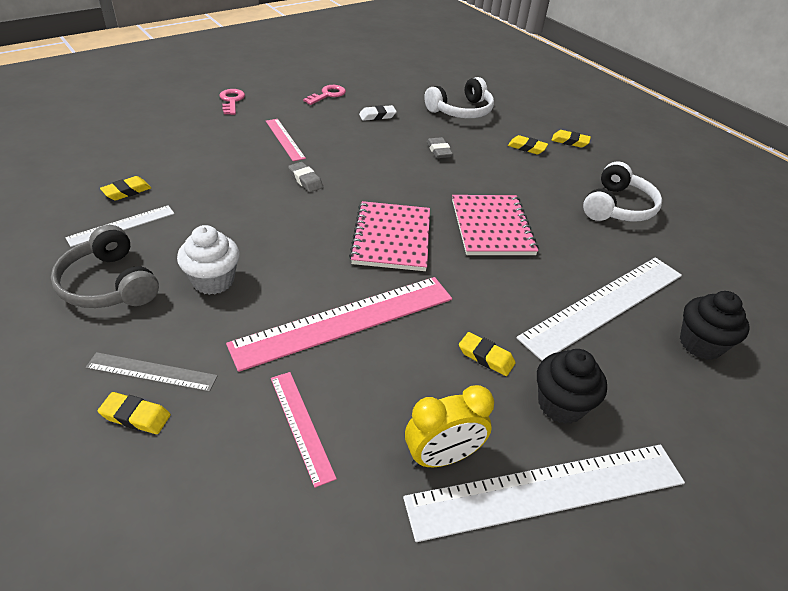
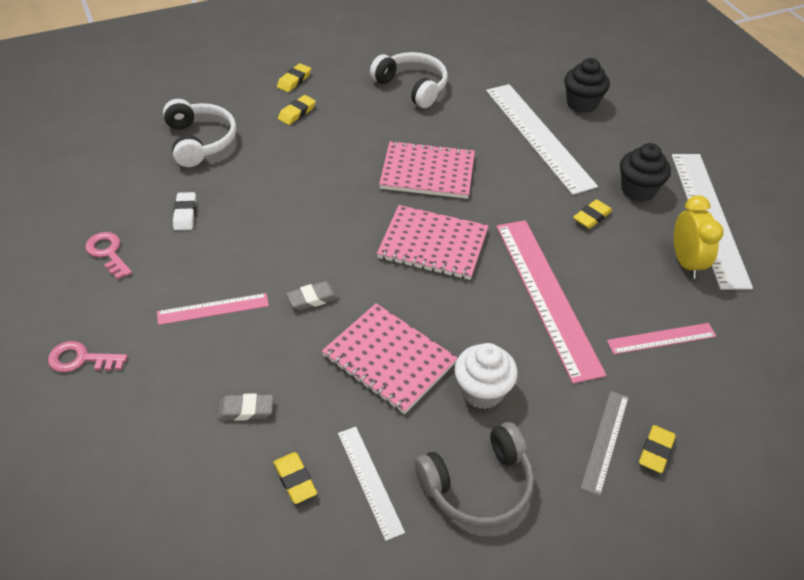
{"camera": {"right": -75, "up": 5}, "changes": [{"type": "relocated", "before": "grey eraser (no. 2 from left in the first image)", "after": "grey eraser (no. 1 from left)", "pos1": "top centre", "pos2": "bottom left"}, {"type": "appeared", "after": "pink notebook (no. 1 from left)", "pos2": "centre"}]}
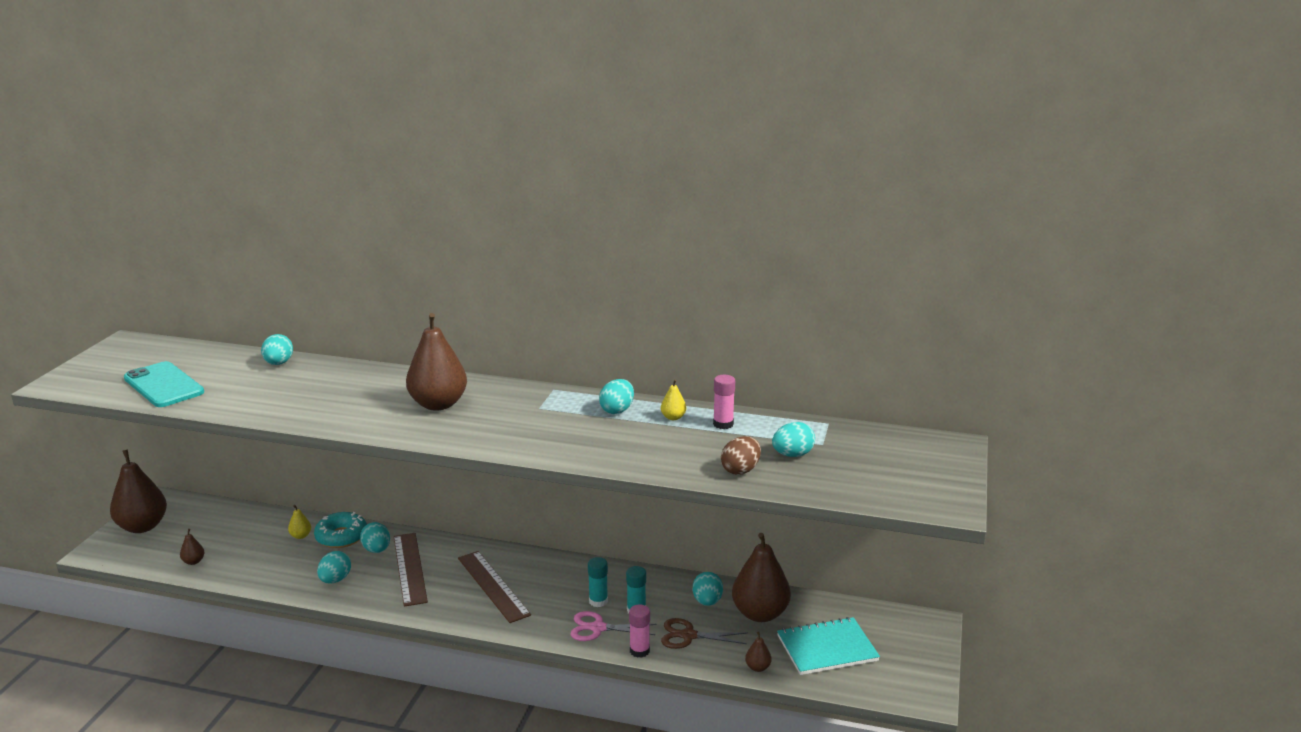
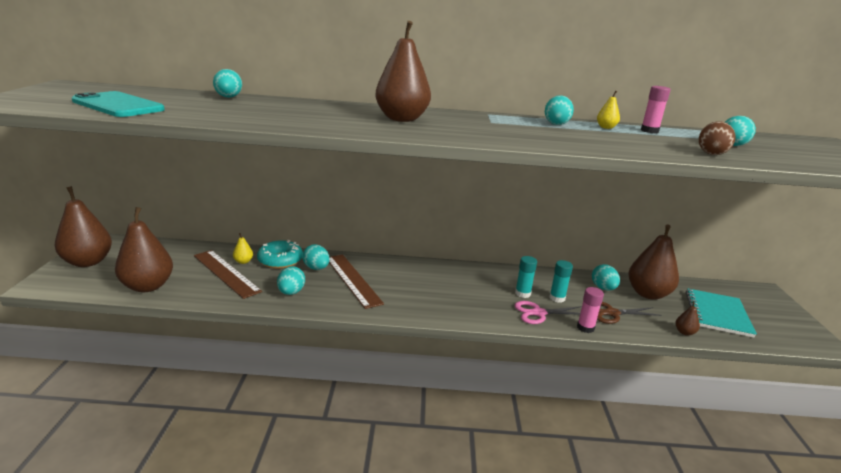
{"camera": {"right": -15, "up": 0}, "changes": [{"type": "size", "before": "brown pear (no. 2 from left)", "pos1": "bottom left", "pos2": "middle left", "scale": 2.37}, {"type": "relocated", "before": "brown ruler (no. 2 from left in the first image)", "after": "brown ruler (no. 1 from left)", "pos1": "bottom centre", "pos2": "middle left"}, {"type": "spun", "before": "turquoise notebook", "pos1": "bottom centre", "pos2": "middle right", "turn": -45}]}
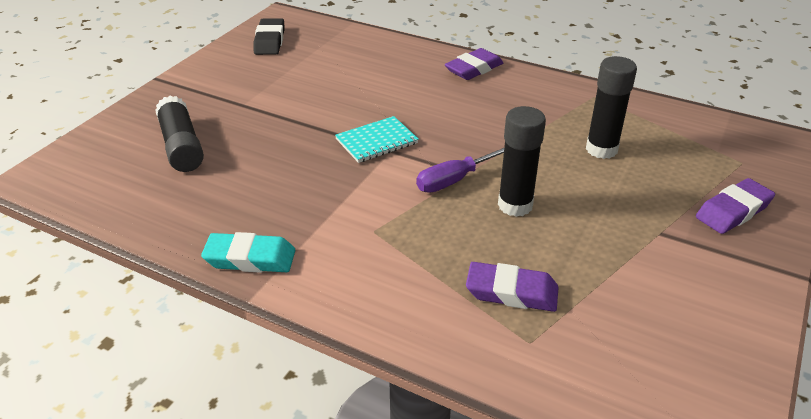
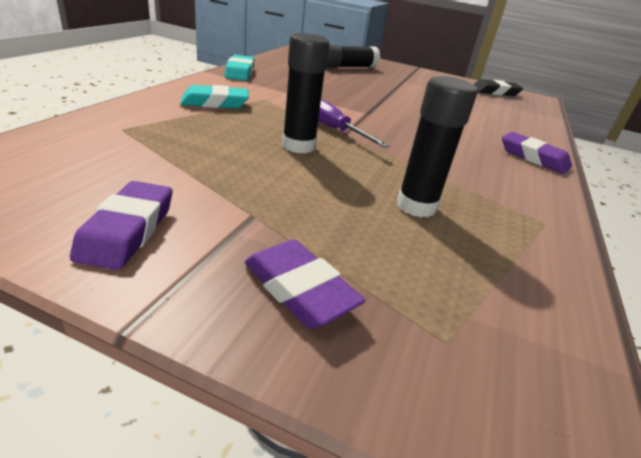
{"camera": {"right": 80, "up": -5}, "changes": [{"type": "missing", "before": "turquoise notebook", "pos1": "top centre"}, {"type": "relocated", "before": "purple eraser (no. 2 from left in the first image)", "after": "purple eraser (no. 1 from left)", "pos1": "bottom centre", "pos2": "middle left"}, {"type": "appeared", "after": "turquoise eraser (no. 1 from left)", "pos2": "top centre"}]}
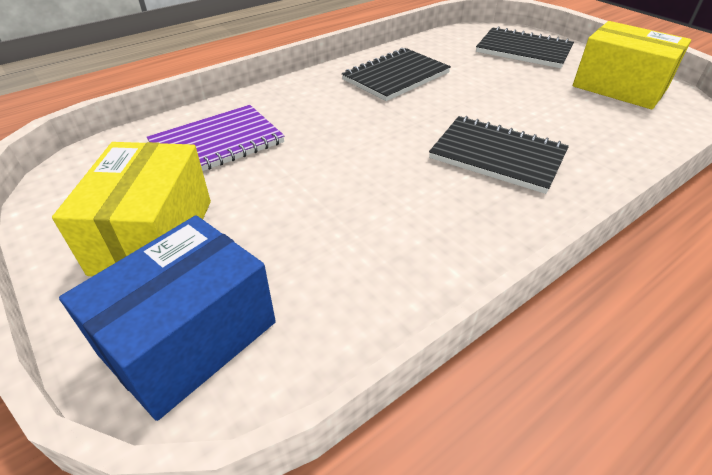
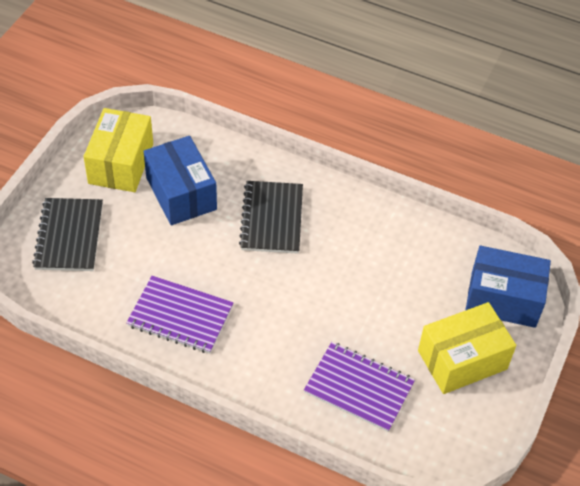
{"camera": {"right": -120, "up": 10}, "changes": [{"type": "colour", "before": "black notebook (no. 1 from left)", "after": "purple notebook (no. 1 from left)", "pos1": "top centre", "pos2": "middle left"}, {"type": "appeared", "after": "blue box (no. 1 from left)", "pos2": "middle left"}]}
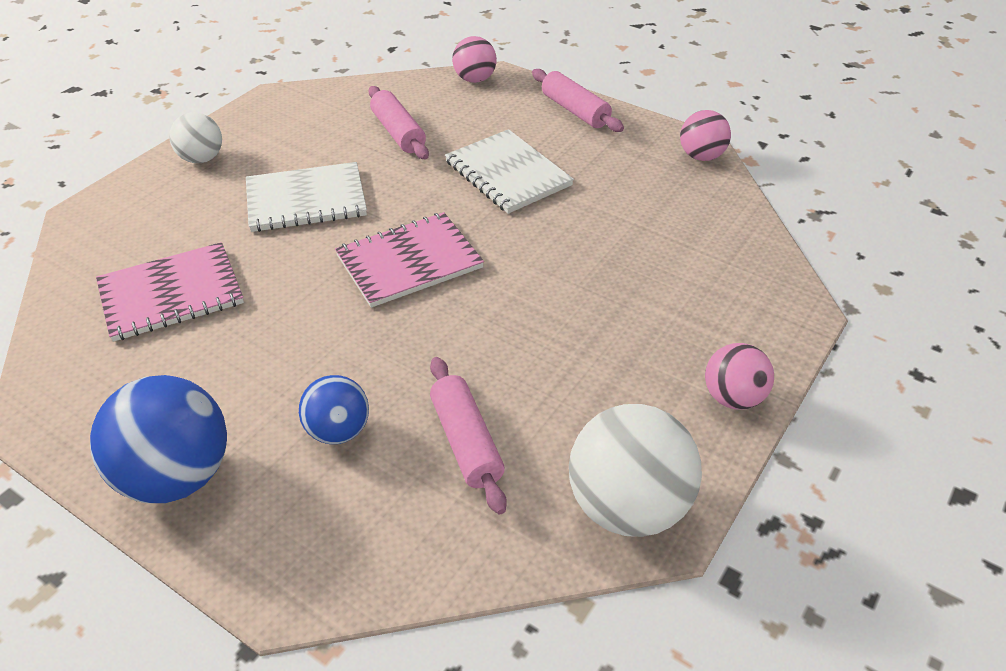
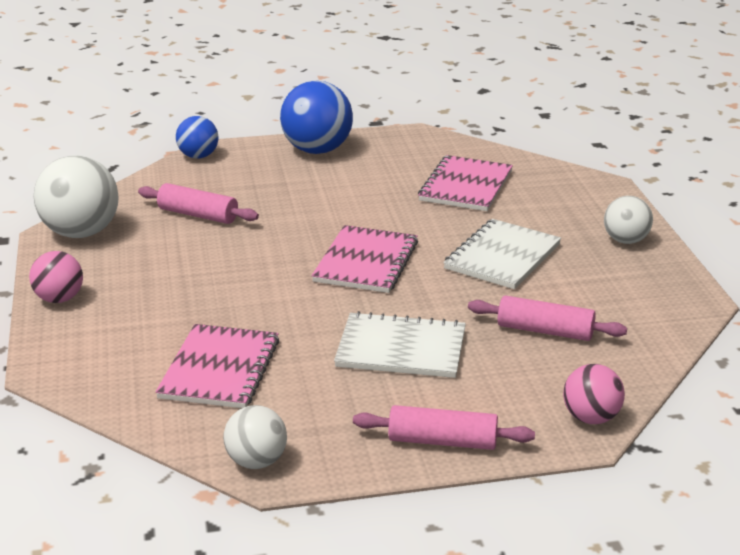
{"camera": {"right": 135, "up": -15}, "changes": [{"type": "colour", "before": "pink ball (no. 2 from left)", "after": "white ball (no. 2 from left)", "pos1": "top right", "pos2": "bottom centre"}, {"type": "relocated", "before": "blue ball (no. 2 from left in the first image)", "after": "blue ball (no. 1 from left)", "pos1": "middle left", "pos2": "top left"}, {"type": "appeared", "after": "pink notebook (no. 1 from left)", "pos2": "middle left"}]}
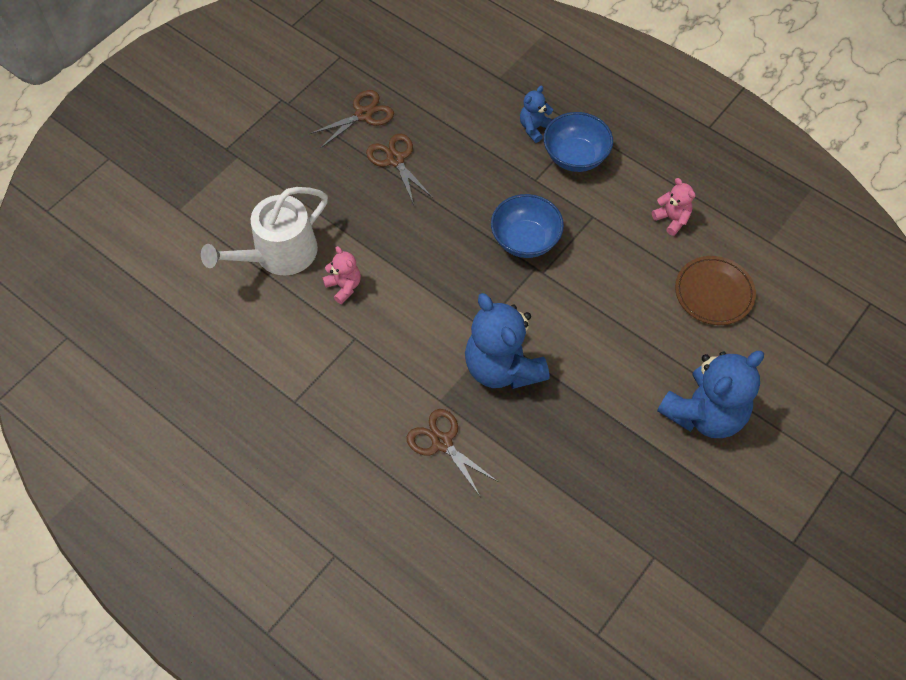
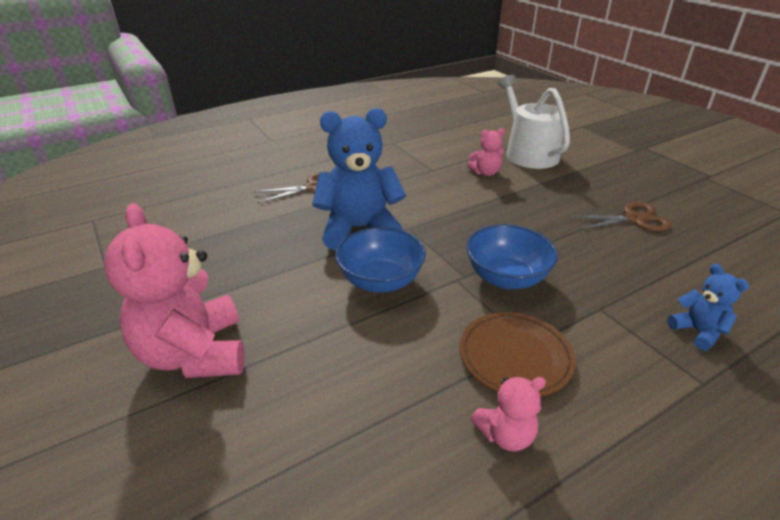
{"camera": {"right": 110, "up": -25}, "changes": [{"type": "missing", "before": "brown scissors (no. 1 from left)", "pos1": "top centre"}, {"type": "relocated", "before": "blue bowl (no. 2 from left in the first image)", "after": "blue bowl (no. 1 from left)", "pos1": "top centre", "pos2": "centre"}, {"type": "relocated", "before": "brown plate", "pos1": "middle right", "pos2": "bottom centre"}, {"type": "colour", "before": "blue teddy bear (no. 3 from left)", "after": "pink teddy bear (no. 1 from left)", "pos1": "middle right", "pos2": "middle left"}]}
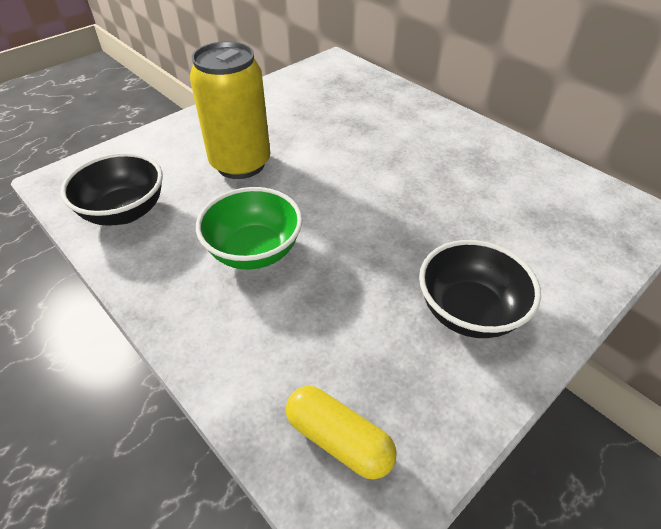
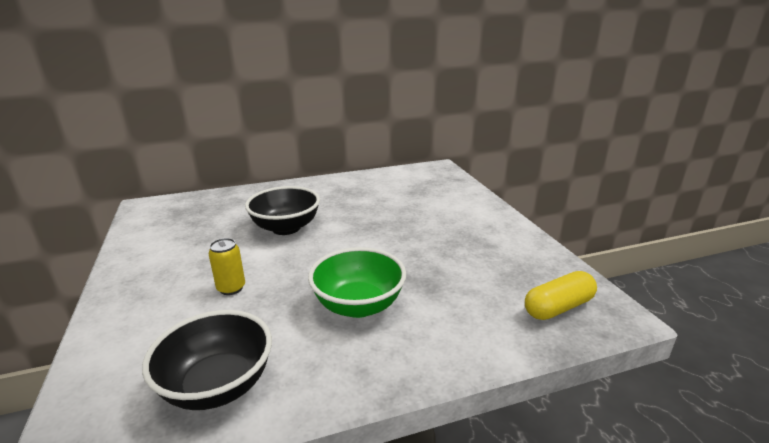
{"camera": {"right": -65, "up": -20}, "changes": [{"type": "size", "before": "yellow can", "pos1": "top centre", "pos2": "middle left", "scale": 0.43}, {"type": "relocated", "before": "black bowl (no. 2 from left)", "pos1": "middle right", "pos2": "centre"}]}
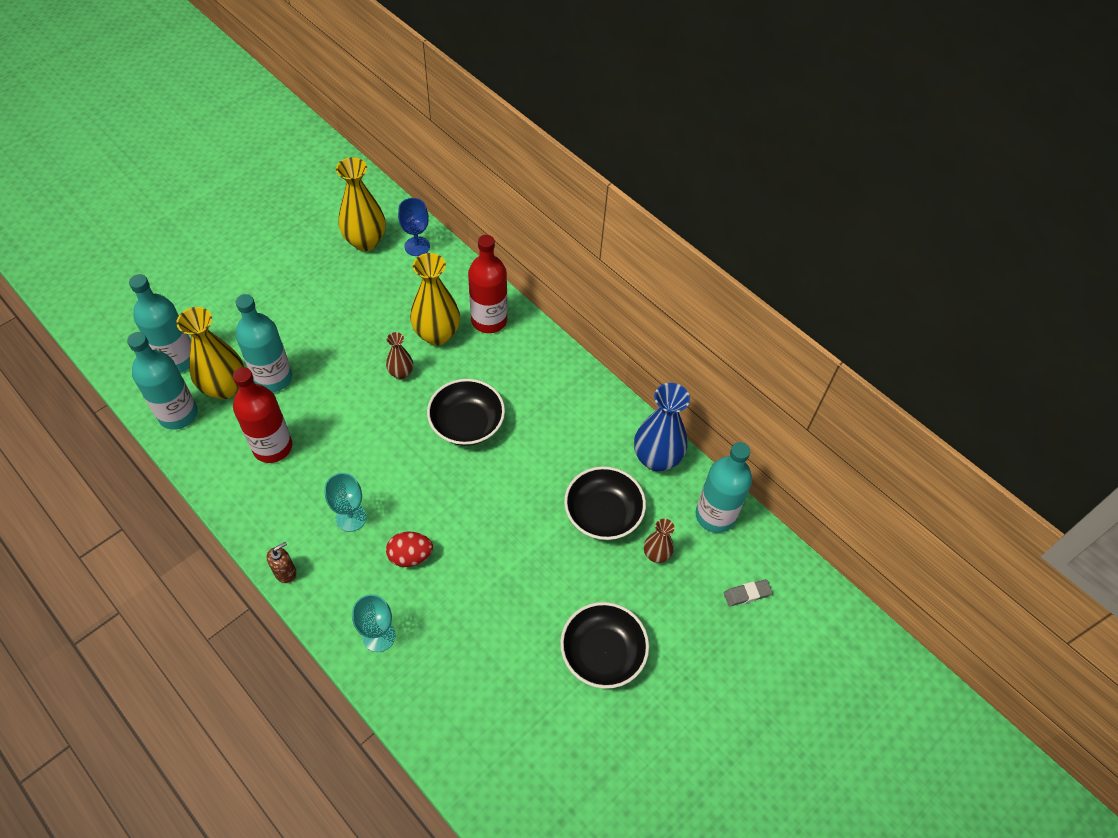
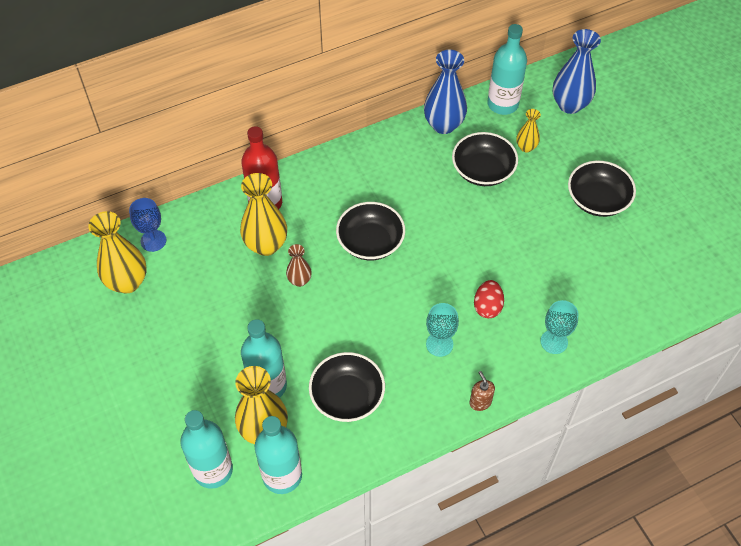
{"camera": {"right": -70, "up": 0}, "changes": [{"type": "exchanged", "before": "red bottle (no. 1 from left)", "after": "black bowl (no. 1 from left)", "pos1": "middle left", "pos2": "bottom centre"}, {"type": "colour", "before": "brown vase (no. 2 from left)", "after": "yellow vase (no. 4 from left)", "pos1": "centre", "pos2": "top right"}, {"type": "exchanged", "before": "grey eraser", "after": "blue vase (no. 2 from left)", "pos1": "bottom right", "pos2": "top right"}]}
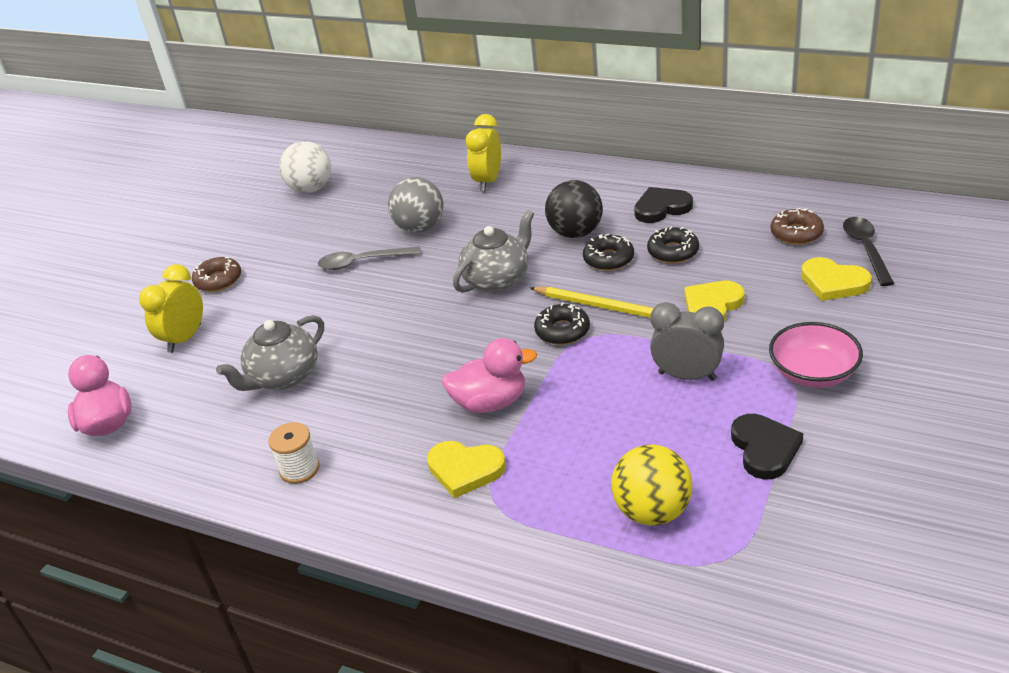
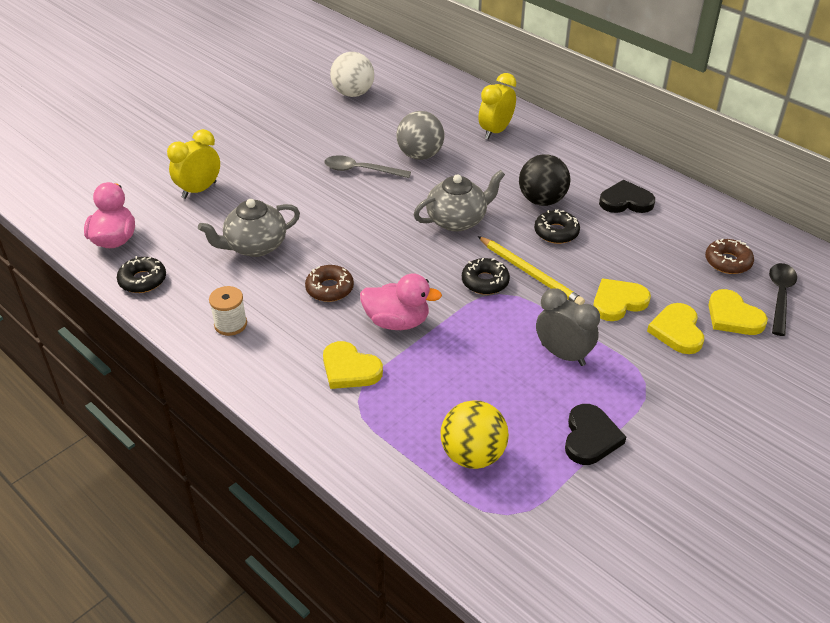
{"camera": {"right": 15, "up": 5}, "changes": [{"type": "relocated", "before": "black donut (no. 3 from left in the first image)", "after": "black donut (no. 1 from left)", "pos1": "middle right", "pos2": "middle left"}, {"type": "relocated", "before": "brown donut (no. 1 from left)", "pos1": "middle left", "pos2": "centre"}, {"type": "missing", "before": "pink bowl", "pos1": "middle right"}, {"type": "appeared", "after": "yellow heart (no. 3 from left)", "pos2": "middle right"}]}
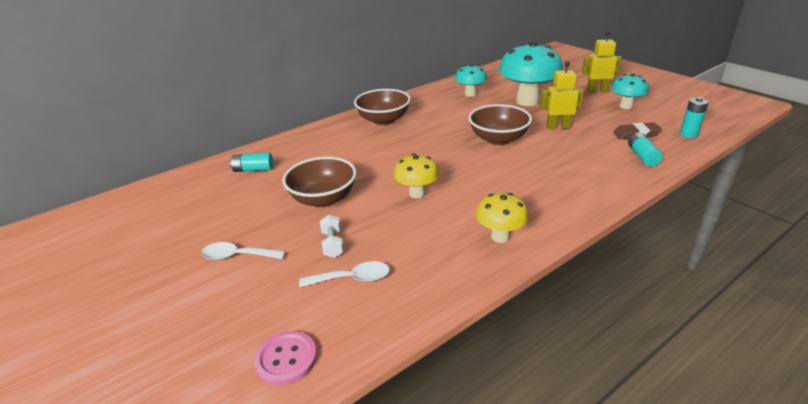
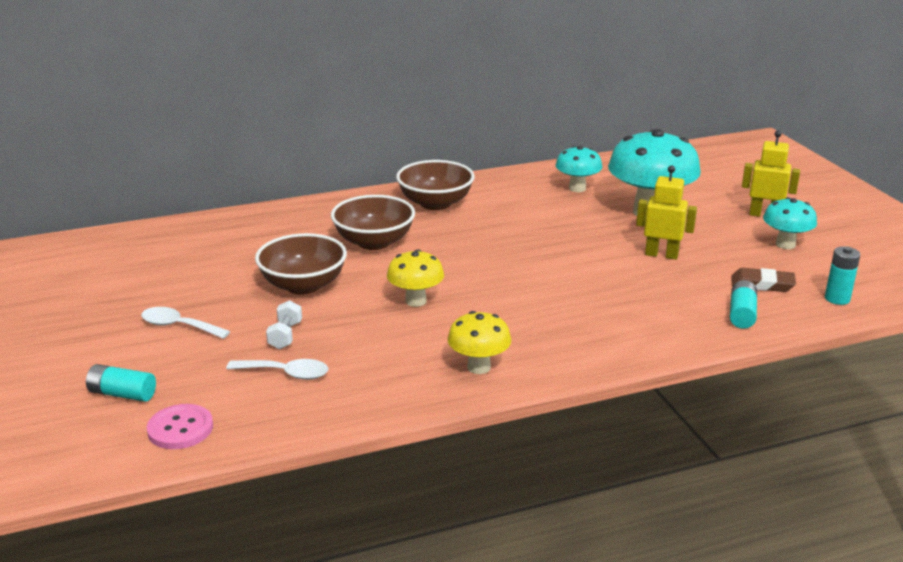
{"camera": {"right": 15, "up": -5}, "changes": [{"type": "relocated", "before": "brown bowl (no. 3 from left in the first image)", "after": "brown bowl (no. 2 from left)", "pos1": "top centre", "pos2": "centre"}, {"type": "relocated", "before": "turquoise battery (no. 1 from left)", "pos1": "middle left", "pos2": "bottom left"}]}
